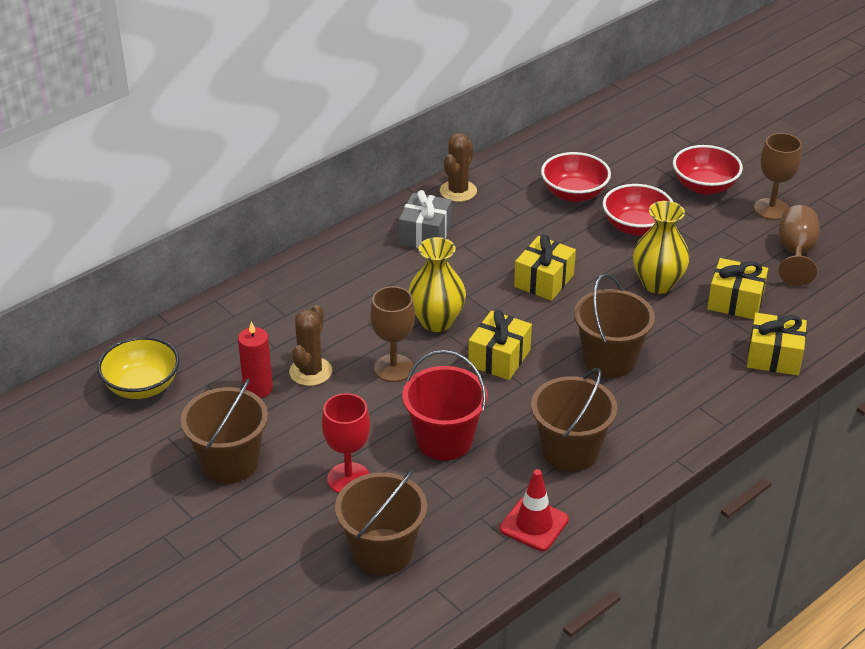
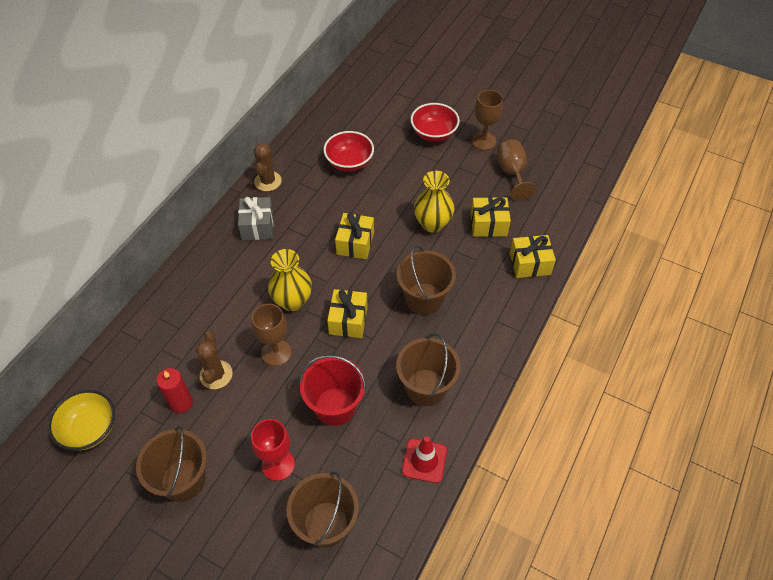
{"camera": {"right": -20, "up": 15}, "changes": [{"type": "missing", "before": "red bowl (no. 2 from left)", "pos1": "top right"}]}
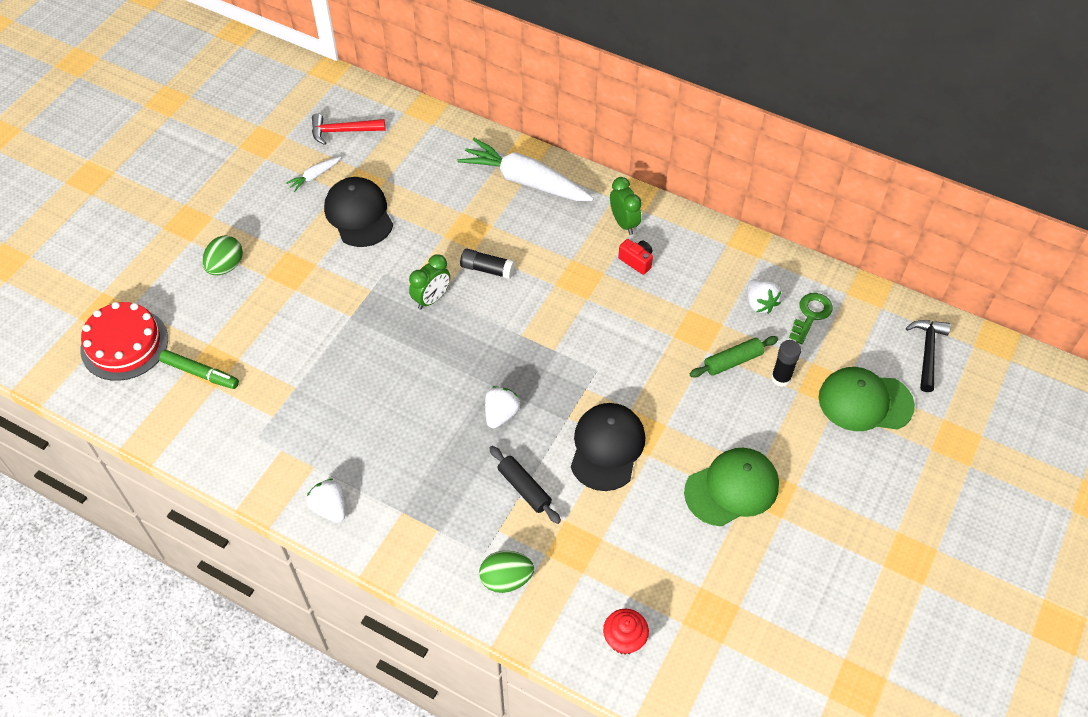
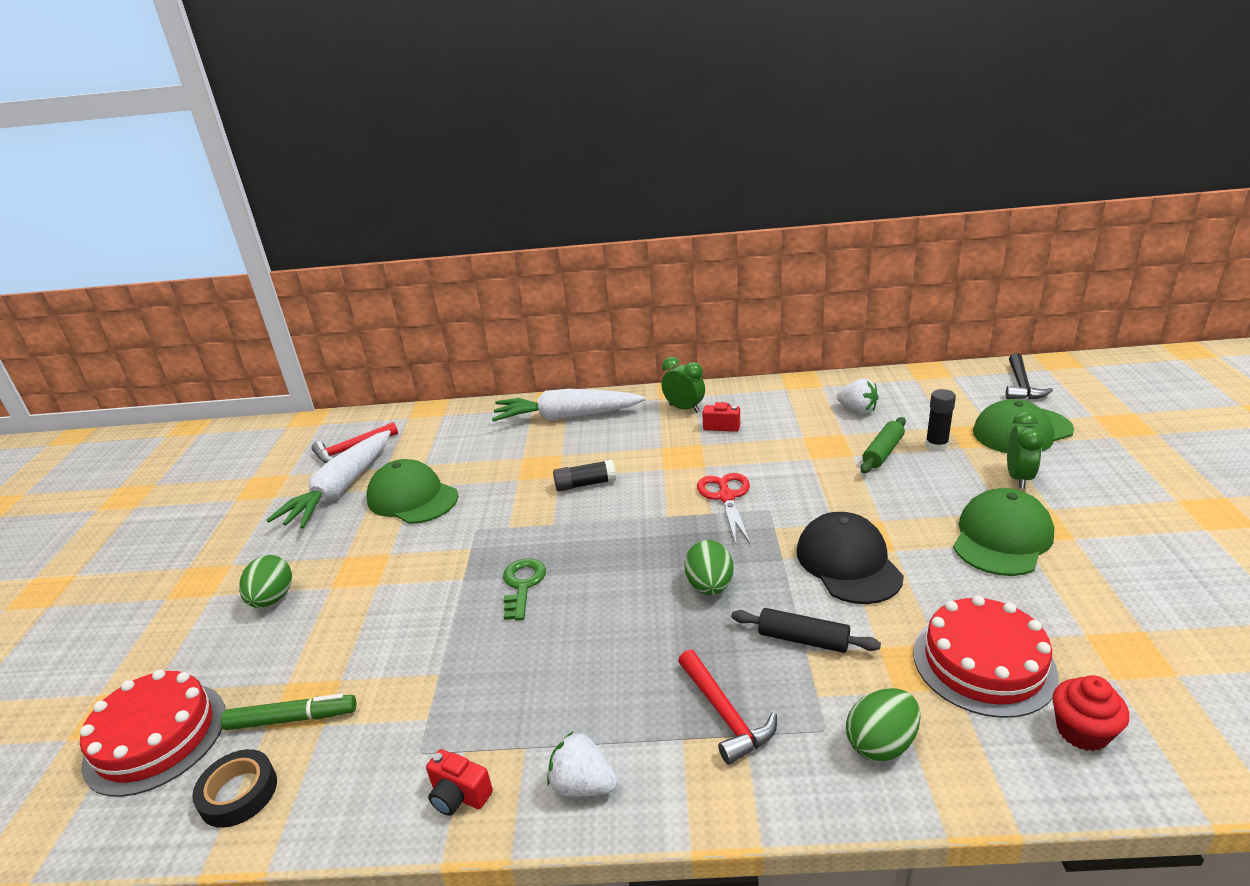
{"camera": {"right": -25, "up": -25}, "changes": [{"type": "size", "before": "white carrot (no. 1 from left)", "pos1": "top left", "pos2": "middle left", "scale": 2.32}, {"type": "colour", "before": "black cap (no. 1 from left)", "after": "green cap (no. 1 from left)", "pos1": "top left", "pos2": "middle left"}, {"type": "relocated", "before": "green clock (no. 1 from left in the first image)", "after": "green clock (no. 2 from left)", "pos1": "centre", "pos2": "middle right"}, {"type": "relocated", "before": "green key", "pos1": "middle right", "pos2": "centre"}, {"type": "spun", "before": "black hammer", "pos1": "middle right", "pos2": "middle right", "turn": -150}, {"type": "exchanged", "before": "white strawberry (no. 2 from left)", "after": "green egg (no. 2 from left)", "pos1": "centre", "pos2": "centre"}, {"type": "appeared", "after": "red scissors", "pos2": "centre"}, {"type": "appeared", "after": "red cake (no. 2 from left)", "pos2": "bottom right"}, {"type": "appeared", "after": "red hammer (no. 2 from left)", "pos2": "bottom centre"}, {"type": "appeared", "after": "black tape", "pos2": "bottom left"}, {"type": "appeared", "after": "red camera (no. 1 from left)", "pos2": "bottom centre"}]}
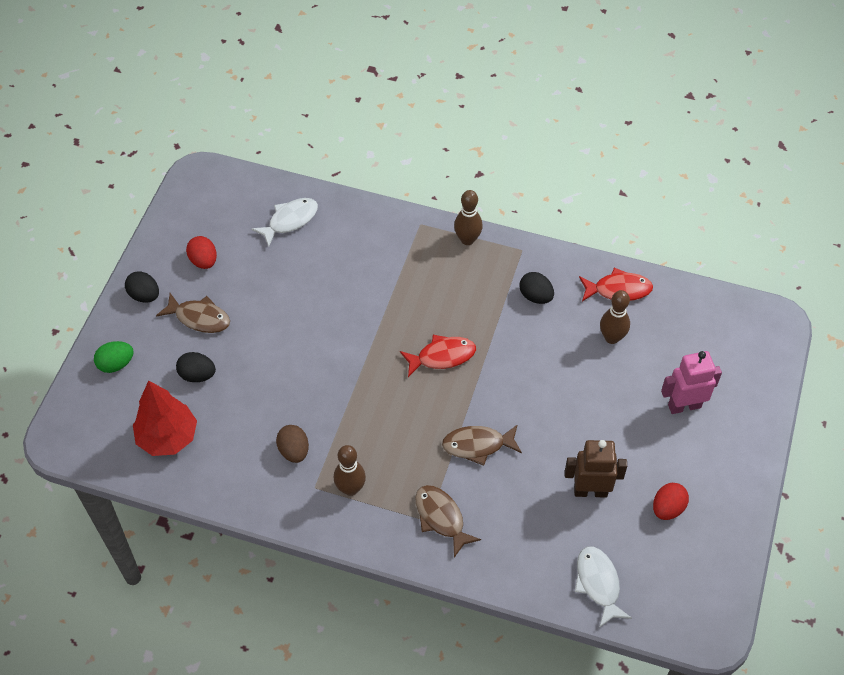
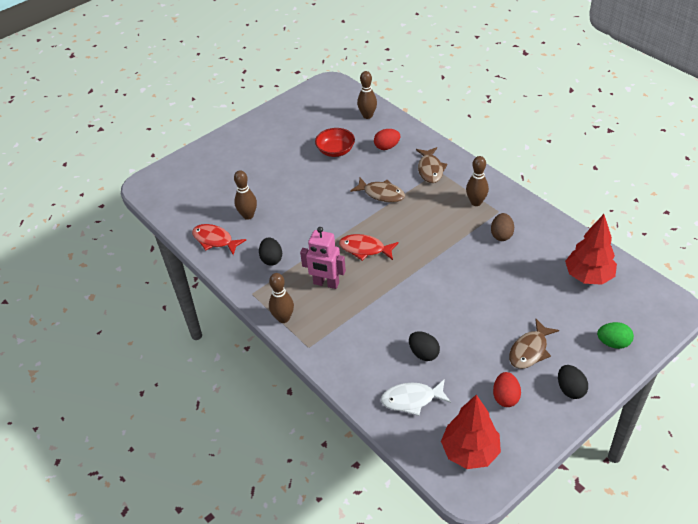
{"camera": {"right": -145, "up": -10}, "changes": [{"type": "spun", "before": "brown fish (no. 1 from left in the first image)", "pos1": "middle left", "pos2": "middle right", "turn": -105}, {"type": "relocated", "before": "pink robot", "pos1": "middle right", "pos2": "centre"}, {"type": "relocated", "before": "black egg (no. 2 from left)", "pos1": "middle left", "pos2": "centre"}, {"type": "exchanged", "before": "brown robot", "after": "red bowl", "pos1": "bottom right", "pos2": "top centre"}, {"type": "relocated", "before": "red egg (no. 2 from left in the first image)", "after": "red egg (no. 1 from left)", "pos1": "bottom right", "pos2": "top centre"}, {"type": "exchanged", "before": "white fish (no. 2 from left)", "after": "brown bowling pin (no. 3 from left)", "pos1": "bottom right", "pos2": "top centre"}, {"type": "appeared", "after": "red tree (no. 1 from left)", "pos2": "bottom right"}]}
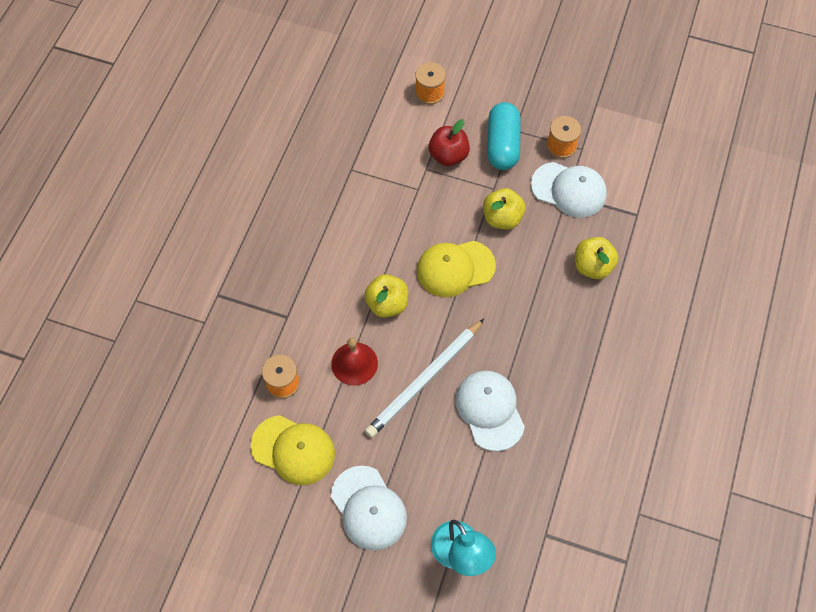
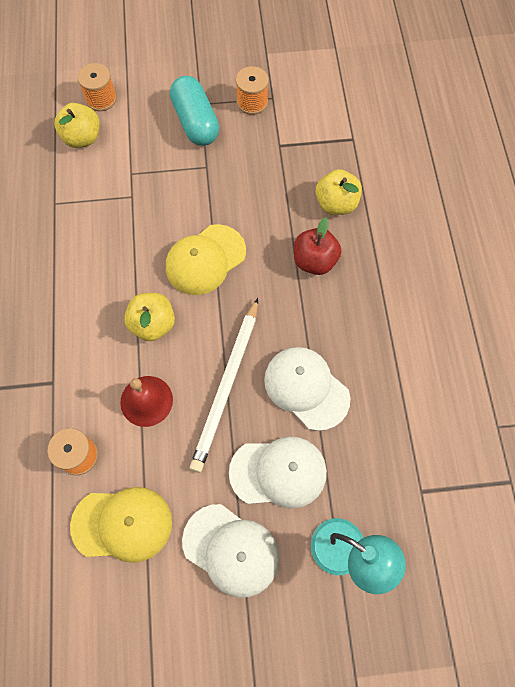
{"camera": {"right": -25, "up": 5}, "changes": [{"type": "relocated", "before": "red apple", "pos1": "top centre", "pos2": "centre"}, {"type": "relocated", "before": "white cap (no. 3 from left in the first image)", "after": "white cap (no. 2 from left)", "pos1": "top right", "pos2": "bottom centre"}, {"type": "relocated", "before": "yellow apple (no. 2 from left in the first image)", "after": "yellow apple (no. 1 from left)", "pos1": "centre", "pos2": "top left"}]}
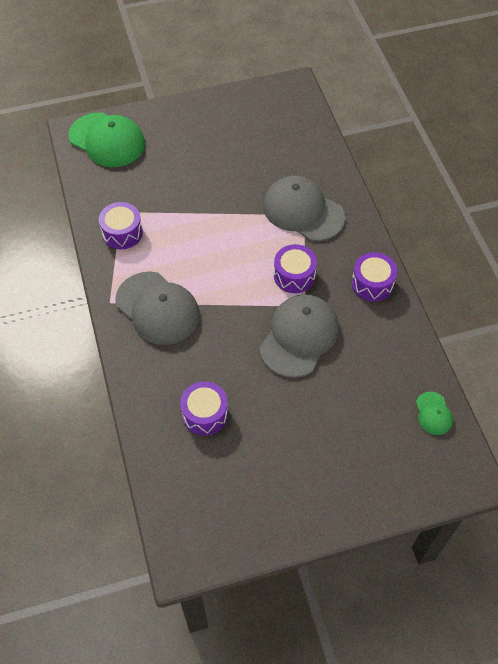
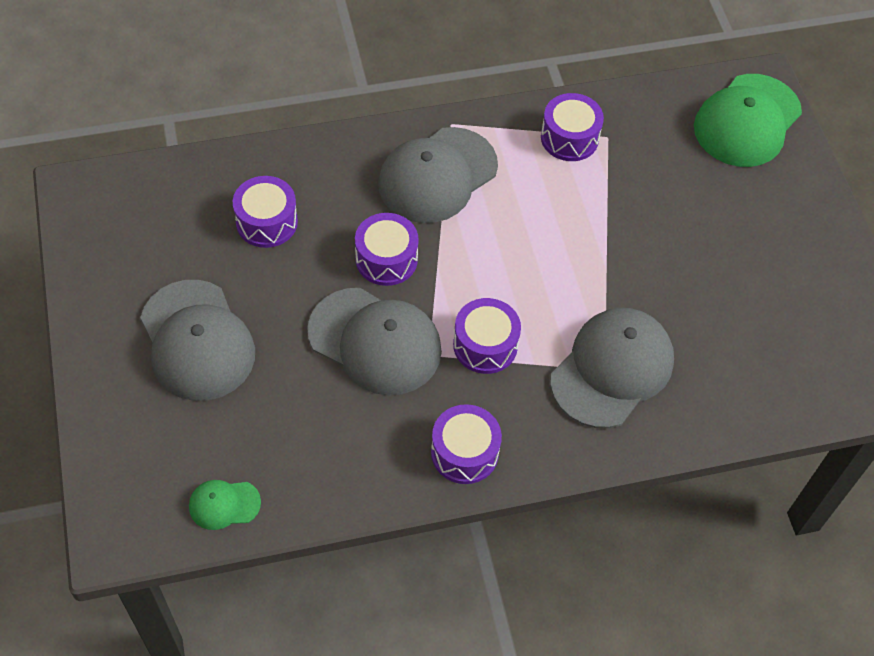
{"camera": {"right": 90, "up": 0}, "changes": [{"type": "appeared", "after": "purple drum (no. 2 from left)", "pos2": "centre"}, {"type": "appeared", "after": "grey cap (no. 1 from left)", "pos2": "middle left"}]}
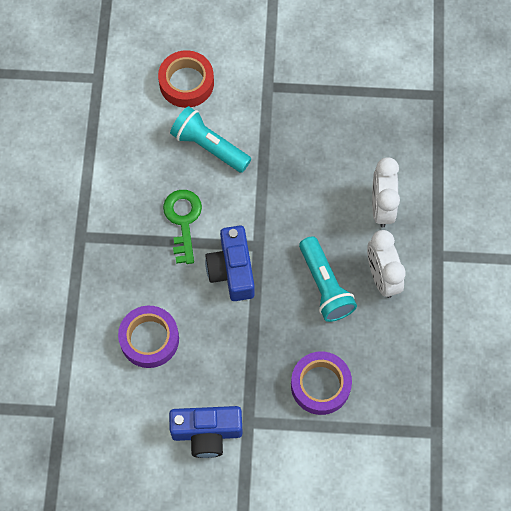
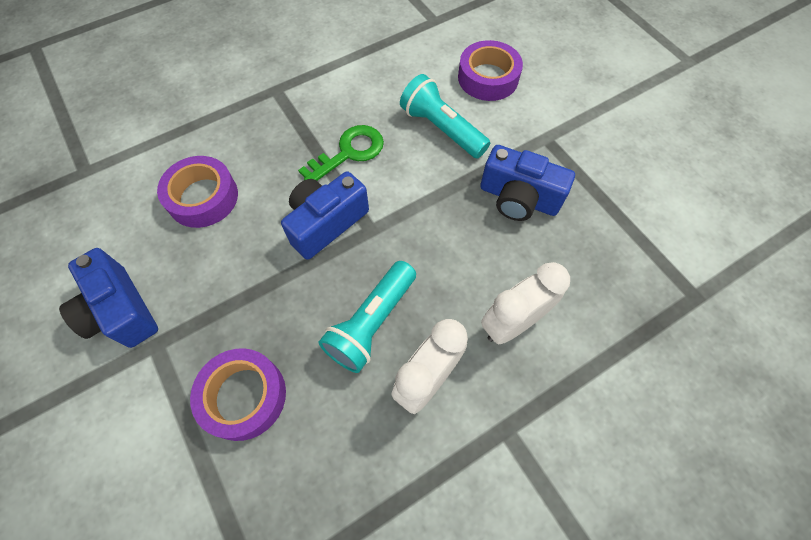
{"camera": {"right": 55, "up": -5}, "changes": [{"type": "colour", "before": "red tape", "after": "purple tape (no. 3 from left)", "pos1": "top centre", "pos2": "top centre"}, {"type": "spun", "before": "turquoise flashlight (no. 1 from left in the first image)", "pos1": "top centre", "pos2": "top centre", "turn": -45}, {"type": "appeared", "after": "blue camera (no. 3 from left)", "pos2": "centre"}]}
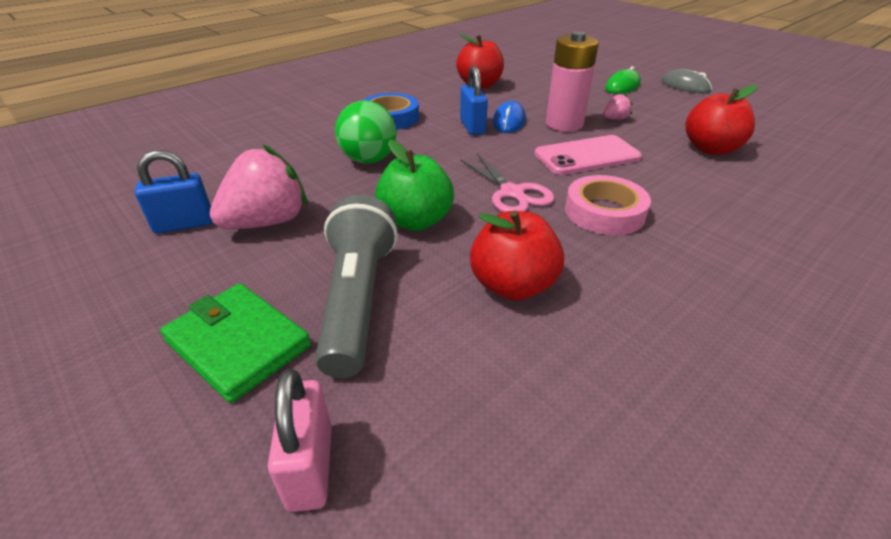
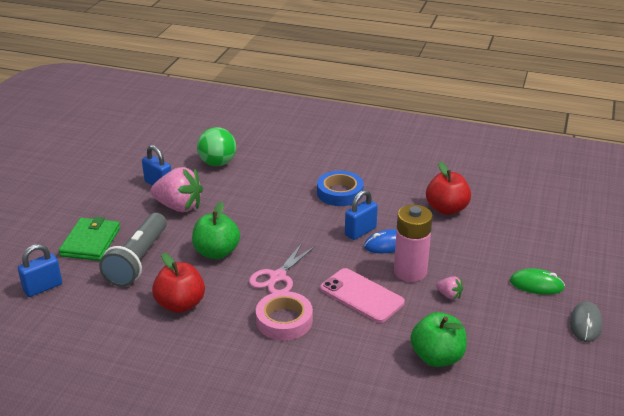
{"camera": {"right": 60, "up": -5}, "changes": [{"type": "colour", "before": "red apple (no. 3 from left)", "after": "green apple (no. 2 from left)", "pos1": "top right", "pos2": "bottom right"}, {"type": "relocated", "before": "green ball", "pos1": "top centre", "pos2": "centre"}, {"type": "spun", "before": "grey flashlight", "pos1": "centre", "pos2": "middle left", "turn": 135}, {"type": "colour", "before": "pink padlock", "after": "blue padlock (no. 1 from left)", "pos1": "bottom centre", "pos2": "middle left"}]}
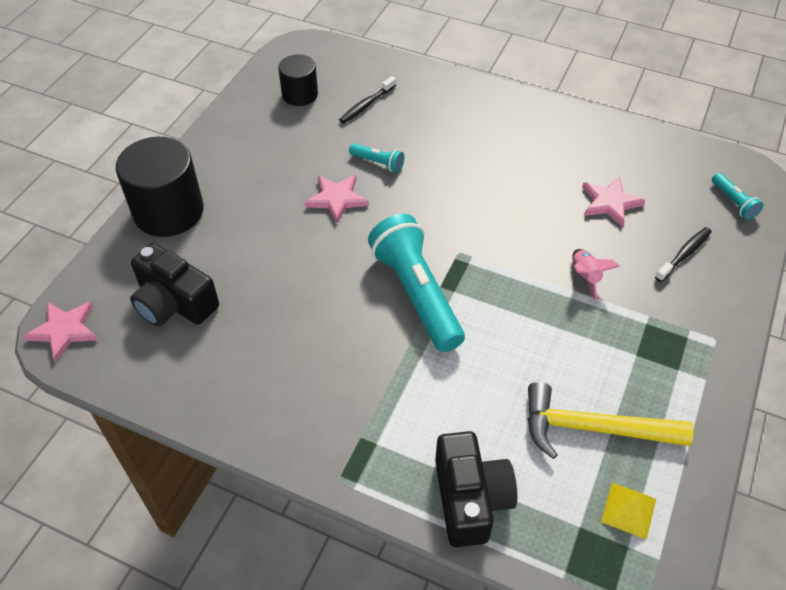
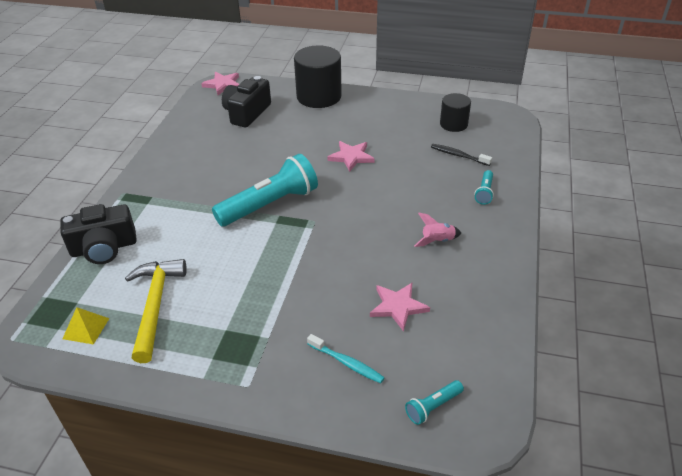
{"camera": {"right": 80, "up": -10}, "changes": [{"type": "relocated", "before": "turquoise flashlight (no. 1 from left in the first image)", "after": "turquoise flashlight (no. 3 from left)", "pos1": "top centre", "pos2": "middle right"}, {"type": "colour", "before": "black toothbrush (no. 2 from left)", "after": "turquoise toothbrush", "pos1": "middle right", "pos2": "bottom centre"}, {"type": "relocated", "before": "pink rocket", "pos1": "middle right", "pos2": "centre"}]}
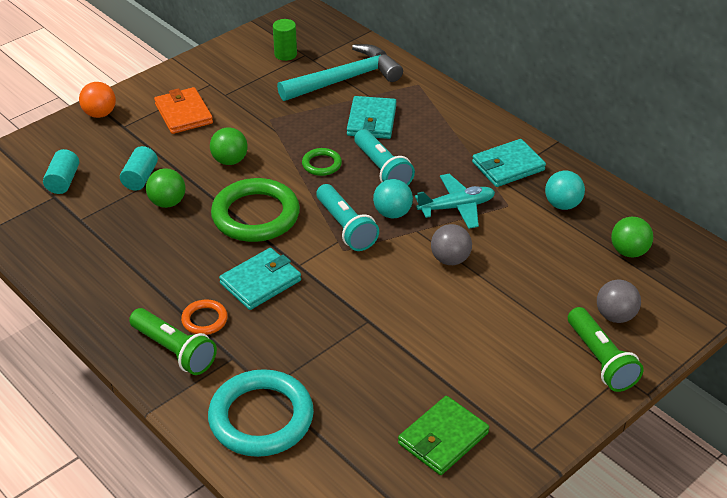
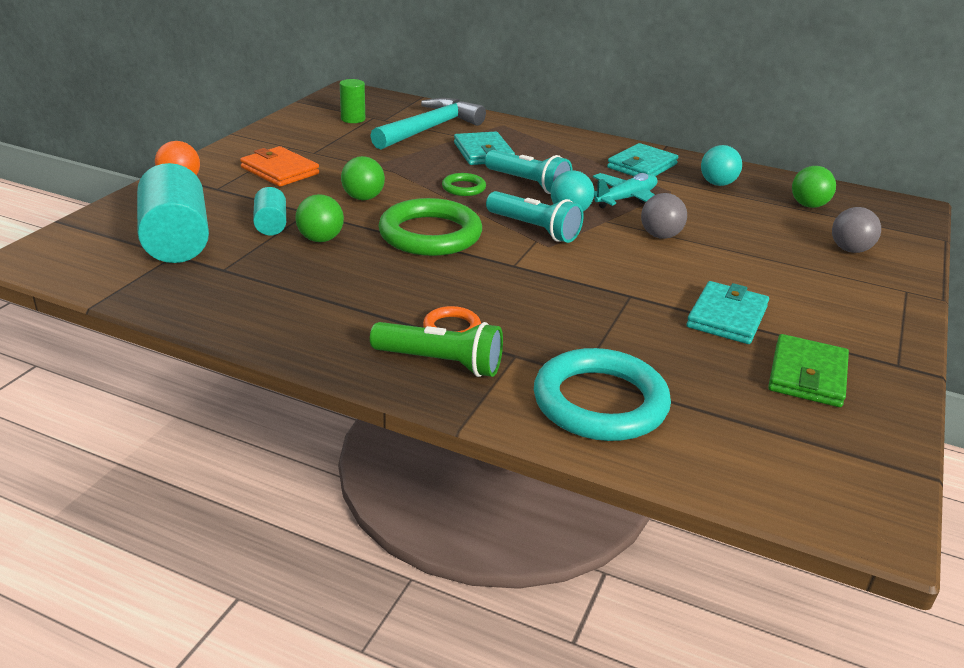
{"camera": {"right": -25, "up": -10}, "changes": [{"type": "size", "before": "turquoise cylinder (no. 1 from left)", "pos1": "middle left", "pos2": "top left", "scale": 1.95}, {"type": "relocated", "before": "turquoise wallet (no. 1 from left in the first image)", "after": "turquoise wallet (no. 3 from left)", "pos1": "centre", "pos2": "middle right"}, {"type": "missing", "before": "green flashlight (no. 2 from left)", "pos1": "bottom right"}]}
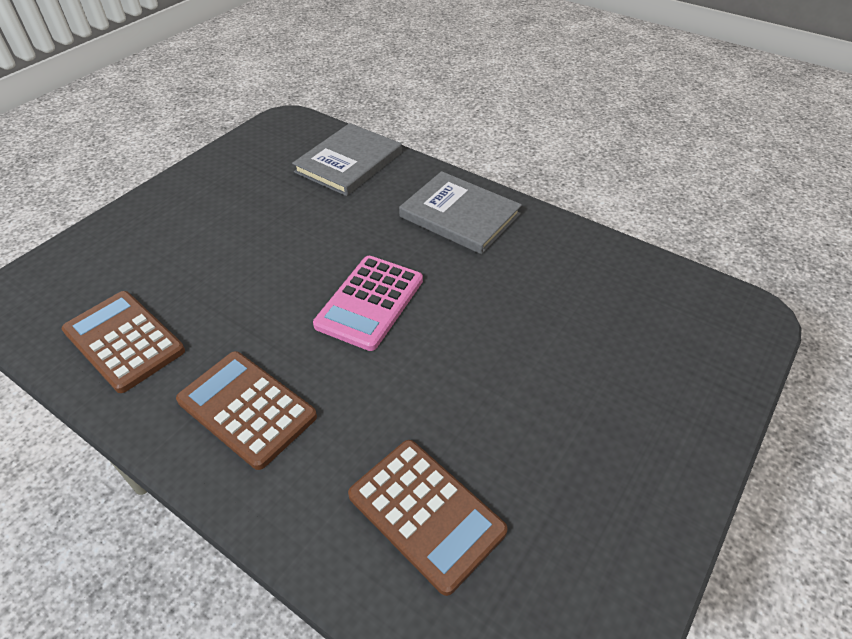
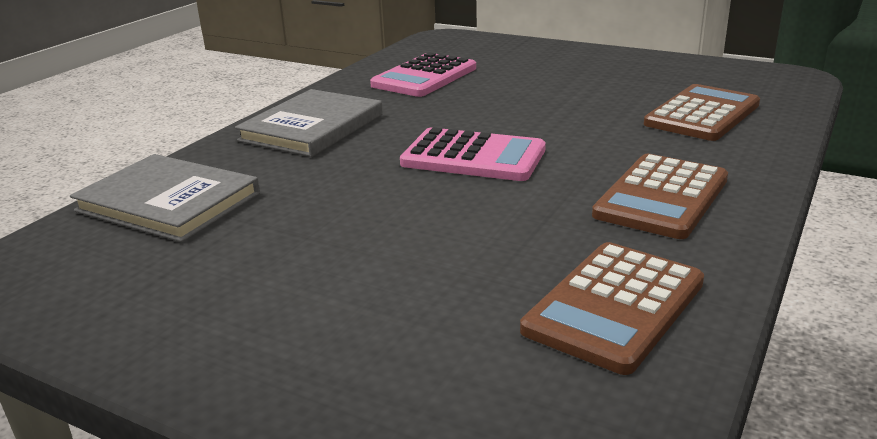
{"camera": {"right": -95, "up": -20}, "changes": [{"type": "appeared", "after": "pink calculator (no. 1 from left)", "pos2": "top centre"}]}
